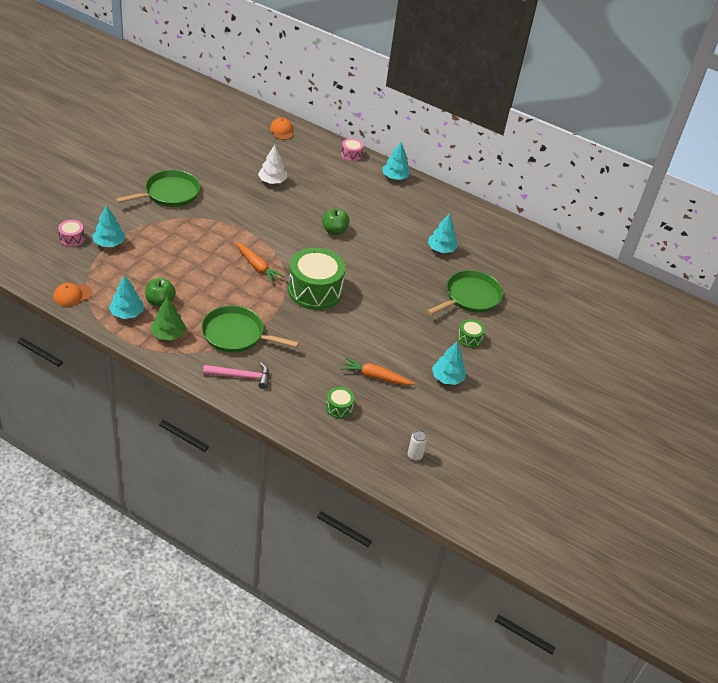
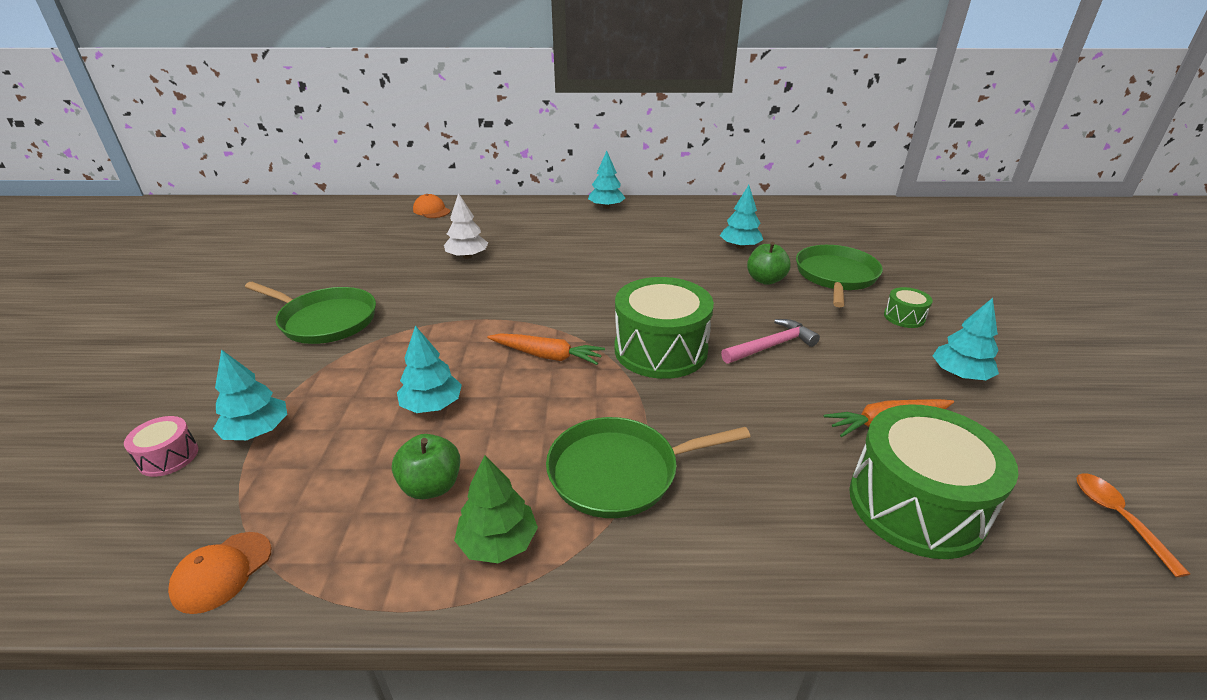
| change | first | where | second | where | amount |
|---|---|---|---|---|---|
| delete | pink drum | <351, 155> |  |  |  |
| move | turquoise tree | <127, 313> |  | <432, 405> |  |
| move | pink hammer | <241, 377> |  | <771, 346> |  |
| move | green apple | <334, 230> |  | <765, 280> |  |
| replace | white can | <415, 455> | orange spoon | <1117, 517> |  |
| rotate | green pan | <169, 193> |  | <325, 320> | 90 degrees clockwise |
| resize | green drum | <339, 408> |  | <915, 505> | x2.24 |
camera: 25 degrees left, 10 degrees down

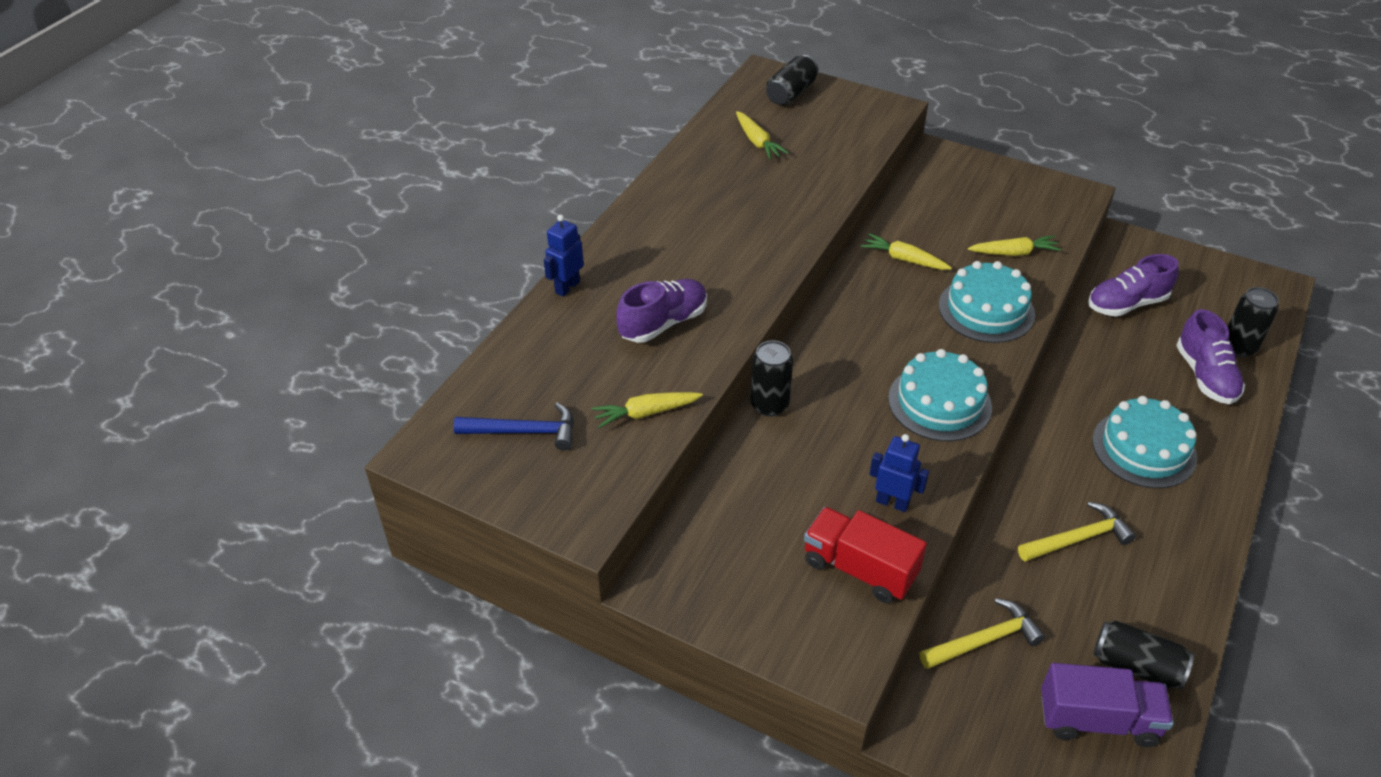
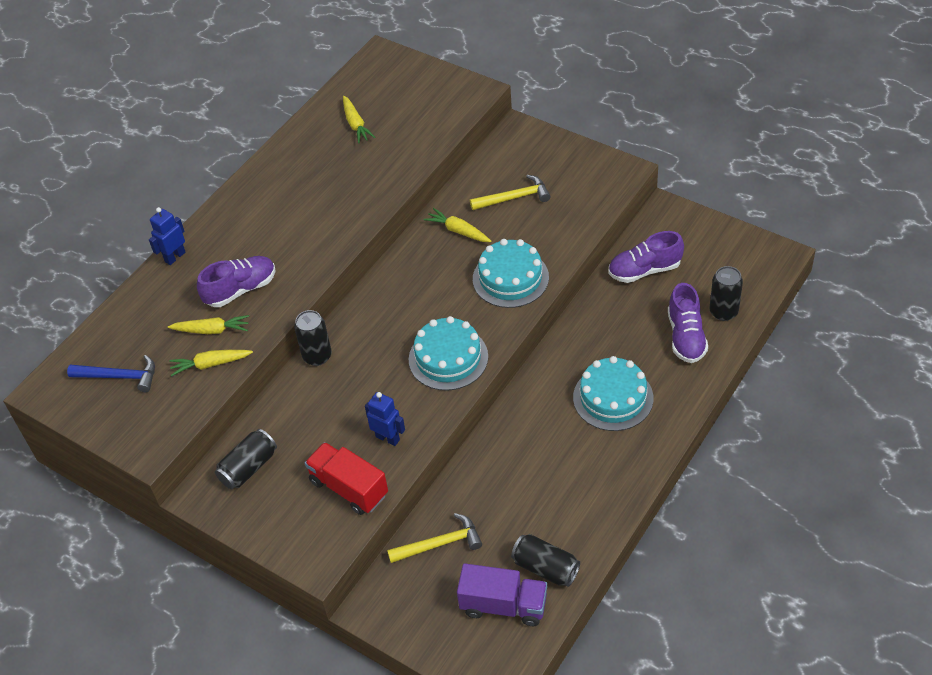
| change | first | where | second | where | amount |
|---|---|---|---|---|---|
| move | black can | <791, 93> |  | <248, 467> |  |
| move | yellow carrot | <1013, 253> |  | <211, 330> |  |
| move | yellow hammer | <1078, 538> |  | <514, 198> |  |
camera: 10 degrees right, 5 degrees up

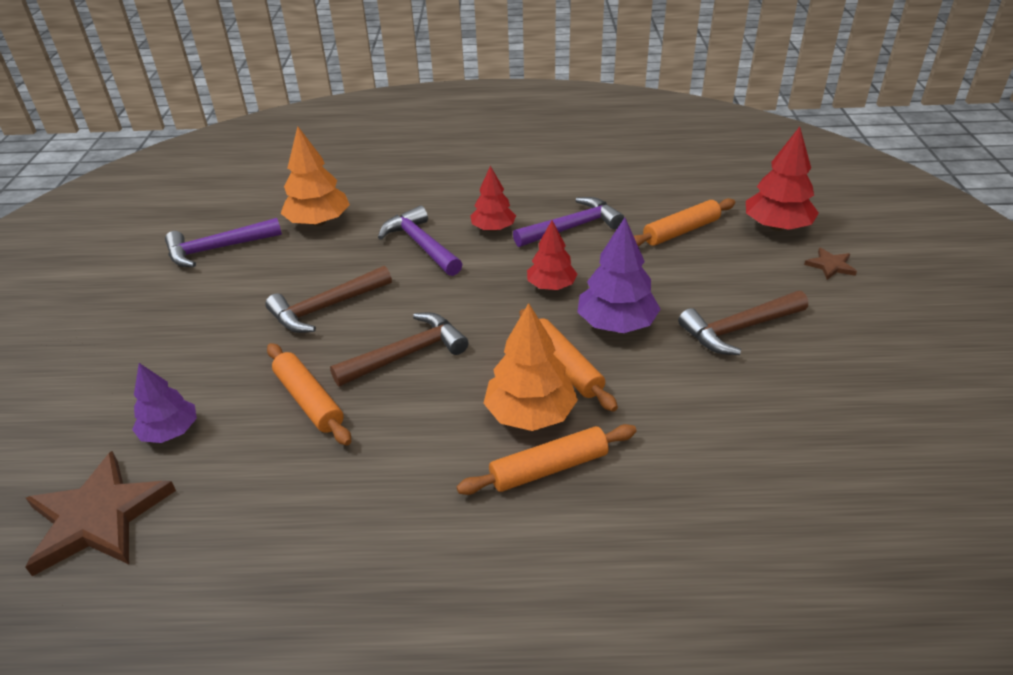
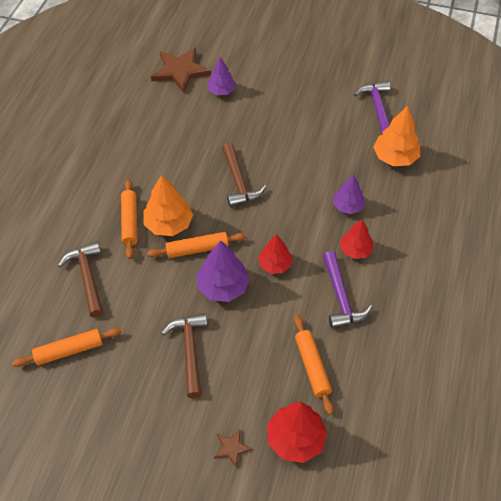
| change | first | where | second | where | amount |
|---|---|---|---|---|---|
| move | brown hammer | <326, 308> |  | <87, 278> |  |
| move | orange rolling pin | <309, 400> |  | <69, 350> |  |
| replace | purple hammer | <421, 245> | purple tree | <348, 206> |  |
camera: 105 degrees right, 15 degrees up

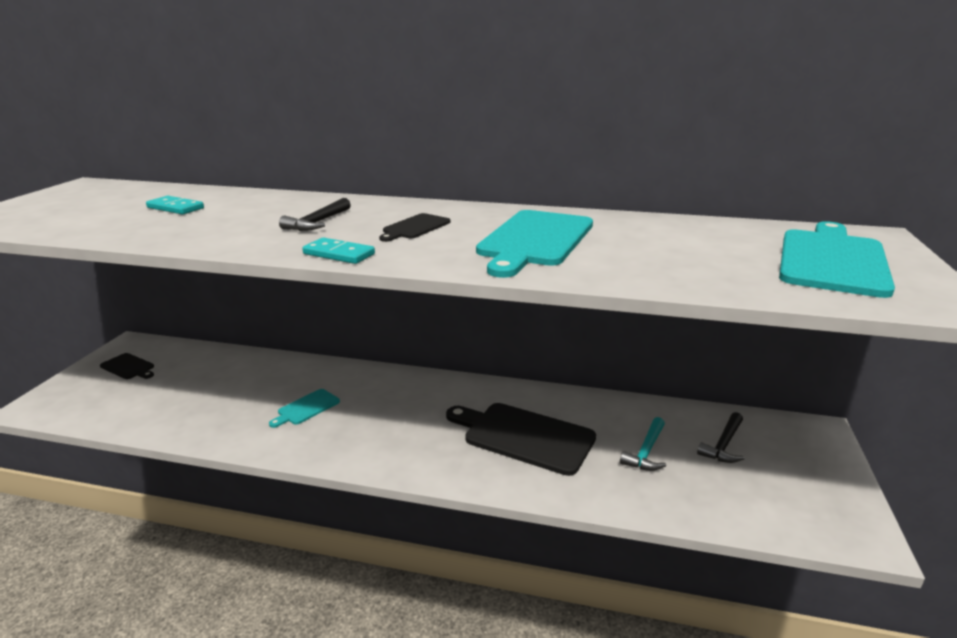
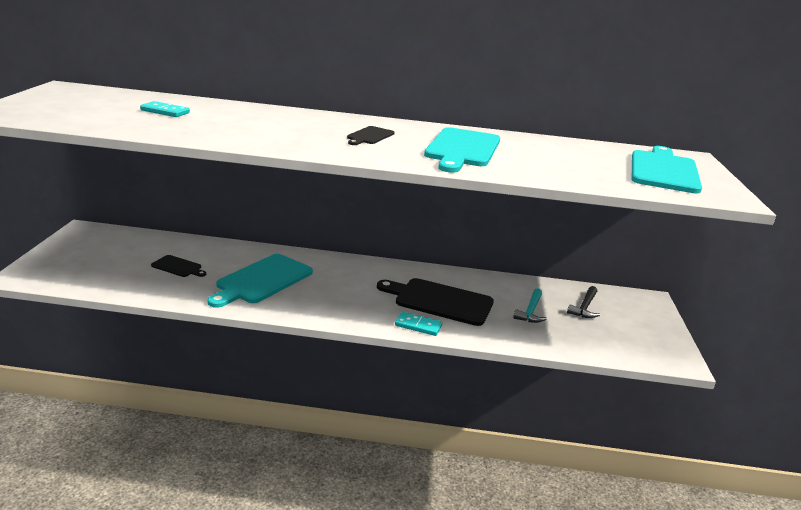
| change | first | where | second | where | amount |
|---|---|---|---|---|---|
| delete | black hammer | <318, 222> |  |  |  |
| move | black cutting board | <128, 367> |  | <178, 267> |  |
| move | turquoise domino | <339, 254> |  | <418, 326> |  |
| resize | turquoise cutting board | <306, 408> |  | <262, 280> | x1.99 |
camera: 10 degrees left, 0 degrees up

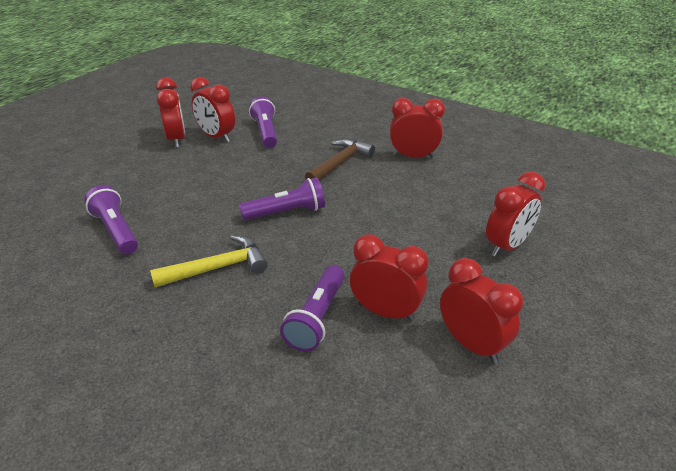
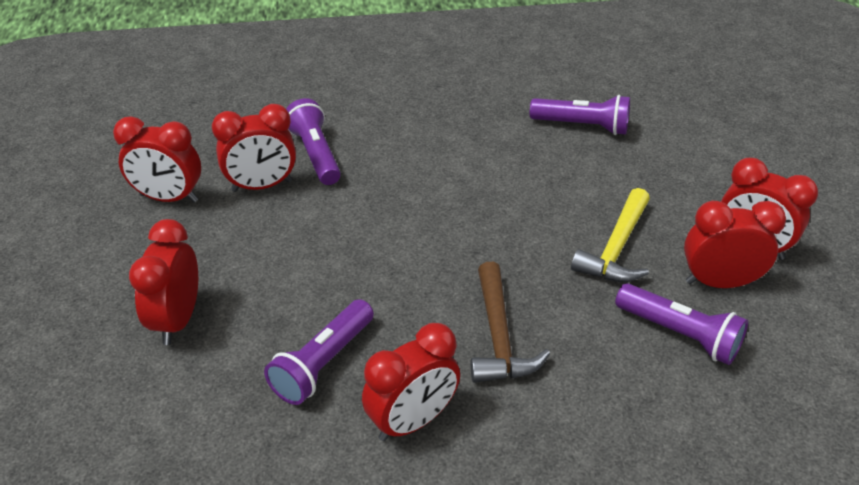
| change | first | where | second | where | amount |
|---|---|---|---|---|---|
| move | yellow hammer | <217, 268> |  | <616, 248> |  |
| move | purple flashlight | <287, 212> |  | <322, 363> |  |
camera: 140 degrees right, 5 degrees up

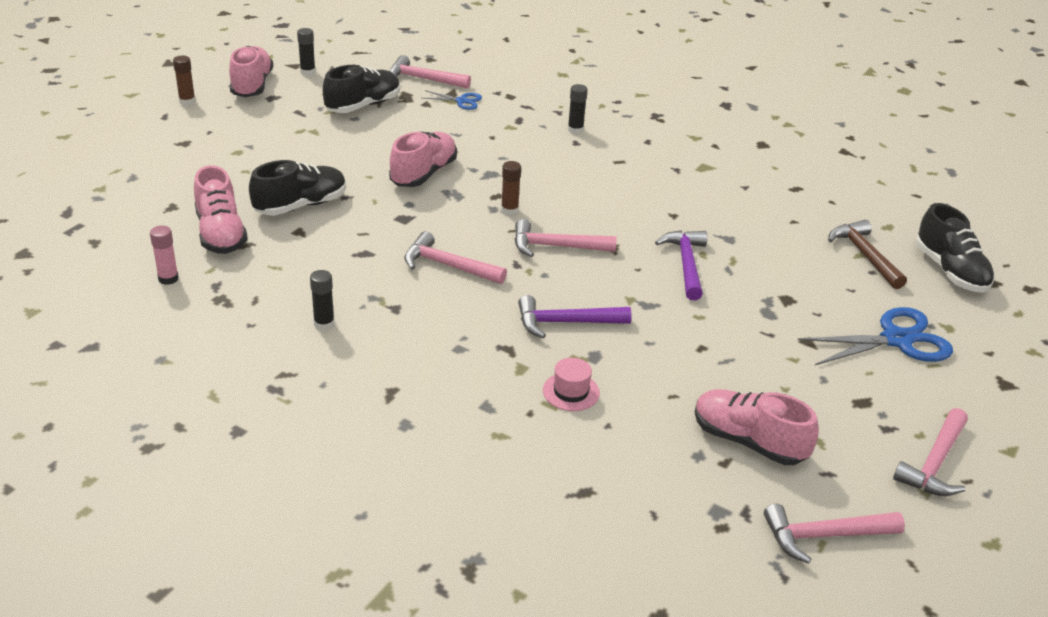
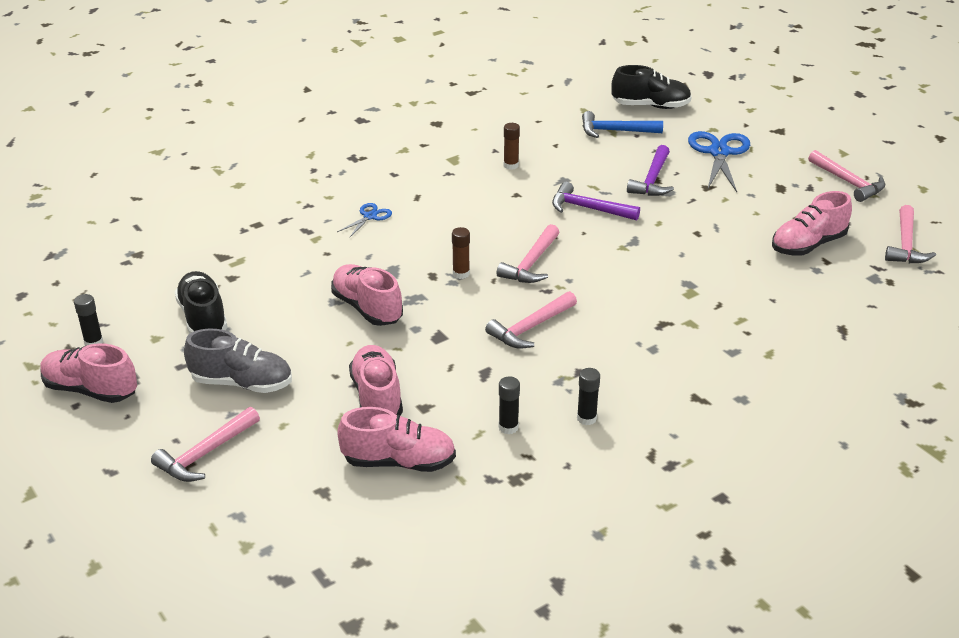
| change | first | where | second | where | amount |
|---|---|---|---|---|---|
| delete | pink glue stick | <168, 278> |  |  |  |
| delete | pink hat | <571, 392> |  |  |  |
| insert |  |  | grey shoe | <242, 383> |  |
| move | brown glue stick | <187, 101> |  | <511, 165> |  |
| move | pink hammer | <423, 79> |  | <205, 454> |  |
| move | blue scissors | <461, 101> |  | <370, 216> |  |
| move | purple hammer | <565, 323> |  | <652, 180> |  |
| move | black glue stick | <575, 130> |  | <508, 427> |  |
| recolor | black shoe | <301, 205> | pink shoe | <377, 397> |  |
| recolor | brown hammer | <864, 255> | blue hammer | <615, 131> |  |
camera: 65 degrees left, 0 degrees up

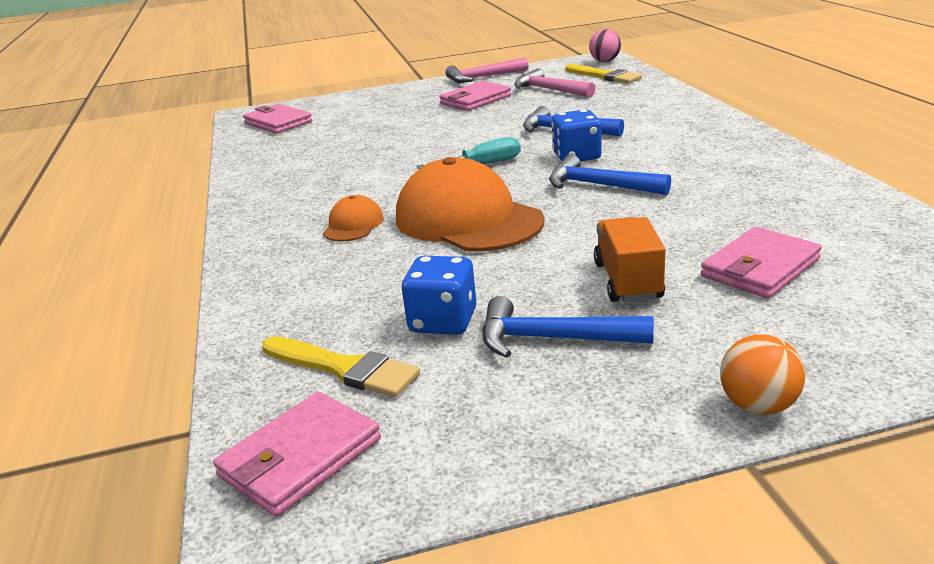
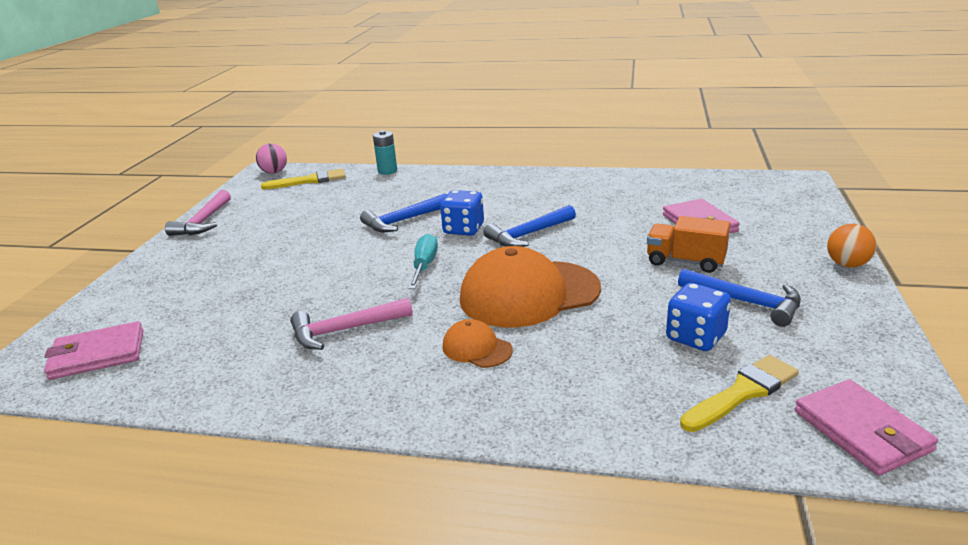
| change | first | where | second | where | amount |
|---|---|---|---|---|---|
| delete | pink wallet | <475, 100> |  |  |  |
| insert |  |  | turquoise battery | <387, 171> |  |
| move | pink hammer | <550, 90> |  | <345, 330> |  |
| rotate | blue hammer | <553, 339> |  | <745, 302> | 90 degrees counterclockwise |
camera: 65 degrees left, 0 degrees up

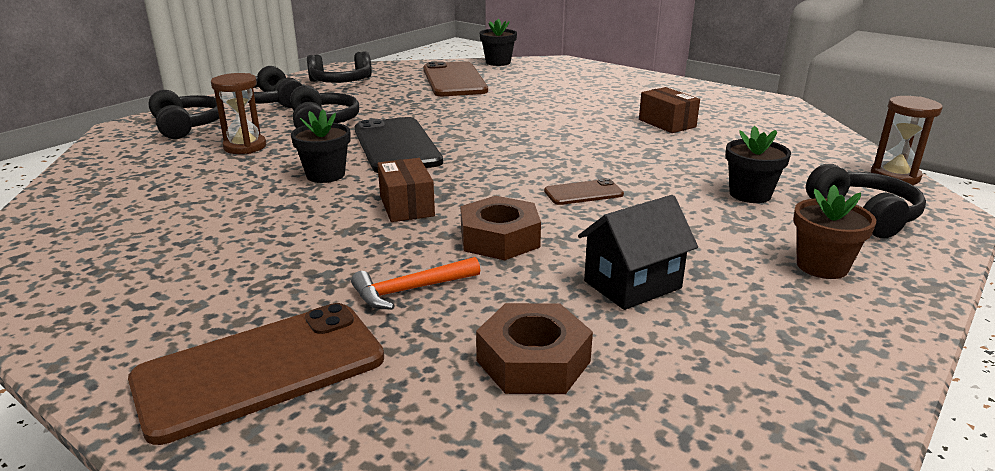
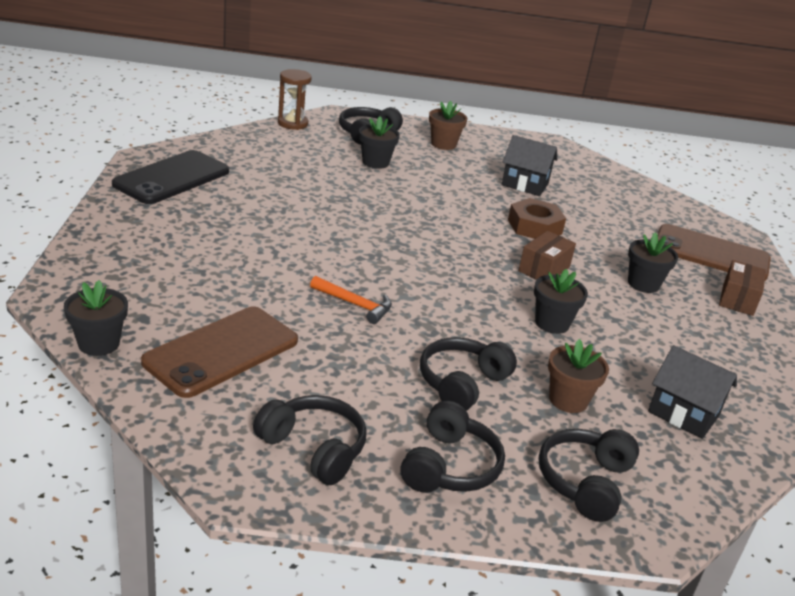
| change | first | where | second | where | amount |
|---|---|---|---|---|---|
| delete | brown nut | <533, 361> |  |  |  |
| delete | brown phone | <583, 193> |  |  |  |
| insert |  |  | black flower pot | <643, 284> |  |
| insert |  |  | black house | <683, 414> |  |
| move | orange hammer | <410, 290> |  | <355, 304> |  |
| move | black phone | <396, 146> |  | <172, 178> |  |
| move | brown box | <667, 123> |  | <738, 299> |  |
| replace | brown hourglass | <245, 147> | brown flower pot | <568, 400> |  |
camera: 130 degrees left, 5 degrees up

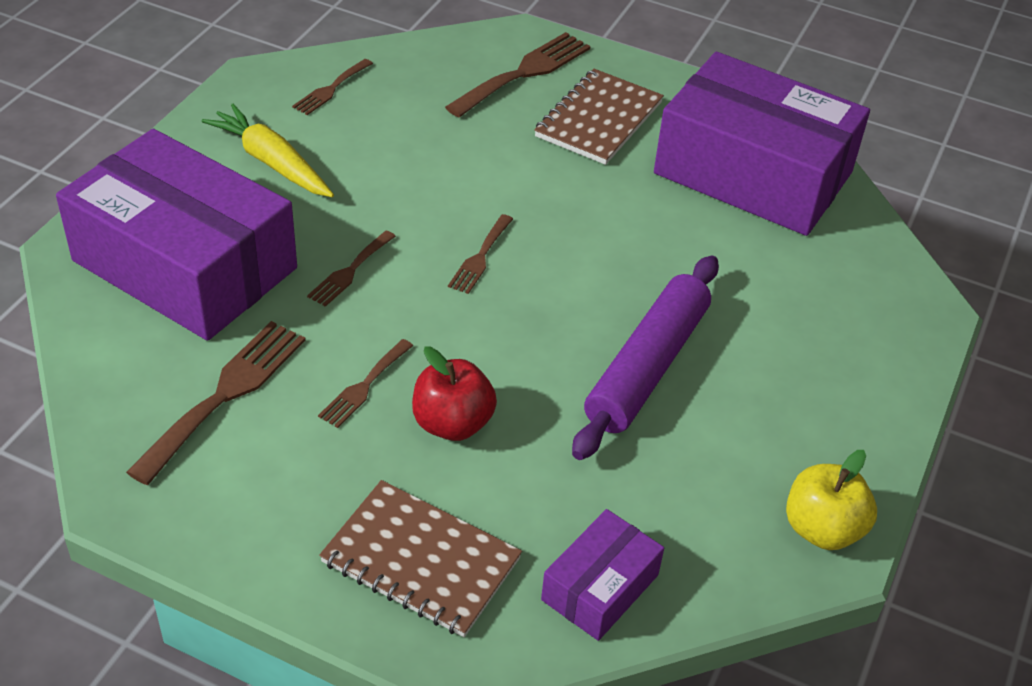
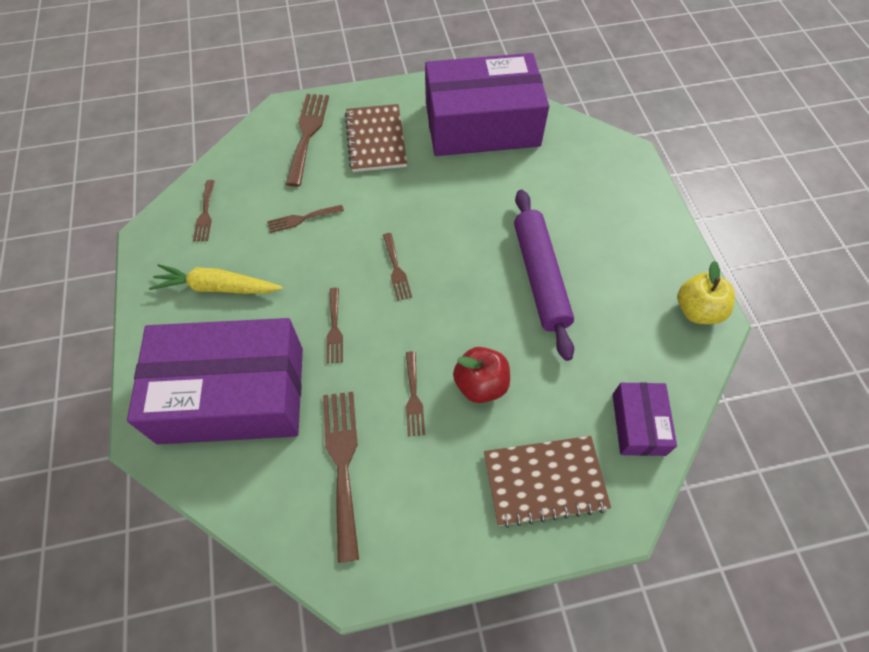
| change | first | where | second | where | amount |
|---|---|---|---|---|---|
| insert |  |  | brown fork | <302, 219> |  |
camera: 35 degrees left, 15 degrees up

